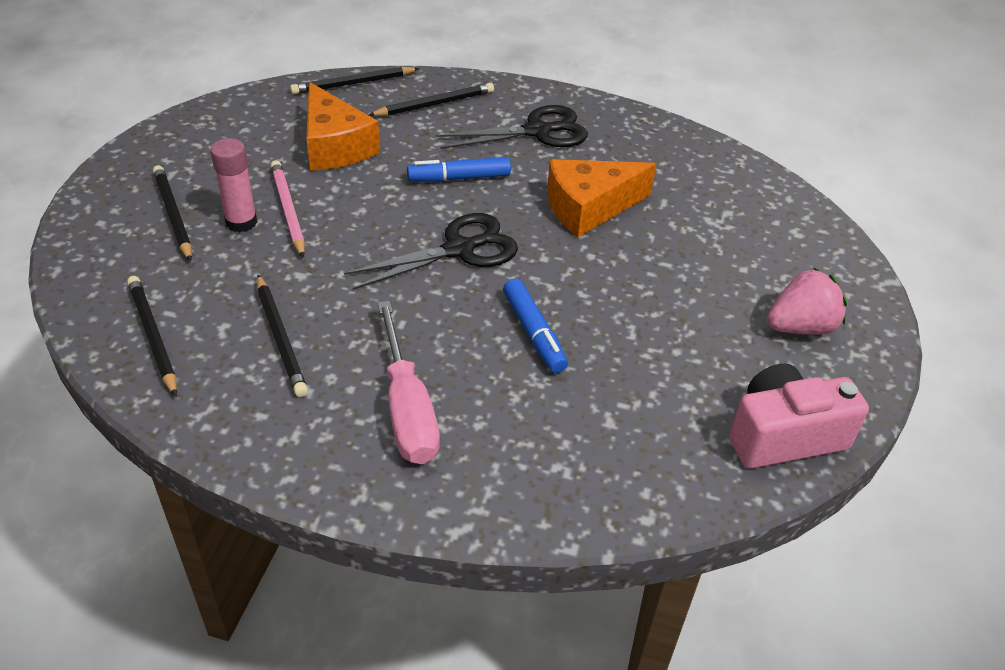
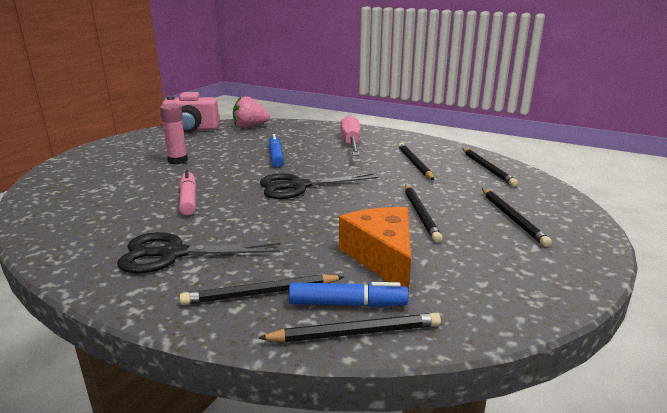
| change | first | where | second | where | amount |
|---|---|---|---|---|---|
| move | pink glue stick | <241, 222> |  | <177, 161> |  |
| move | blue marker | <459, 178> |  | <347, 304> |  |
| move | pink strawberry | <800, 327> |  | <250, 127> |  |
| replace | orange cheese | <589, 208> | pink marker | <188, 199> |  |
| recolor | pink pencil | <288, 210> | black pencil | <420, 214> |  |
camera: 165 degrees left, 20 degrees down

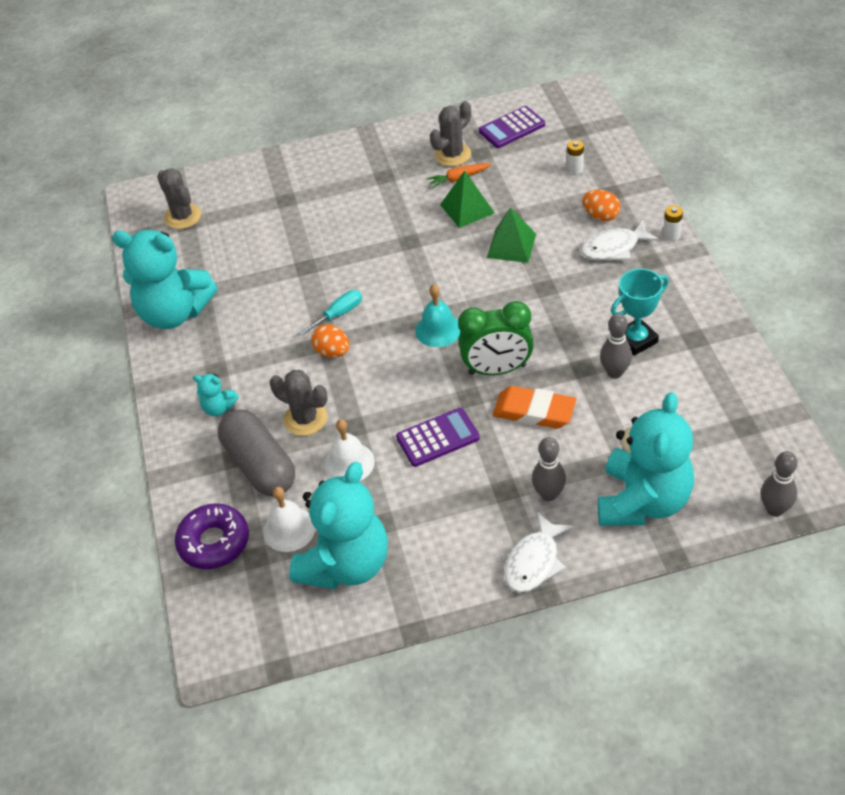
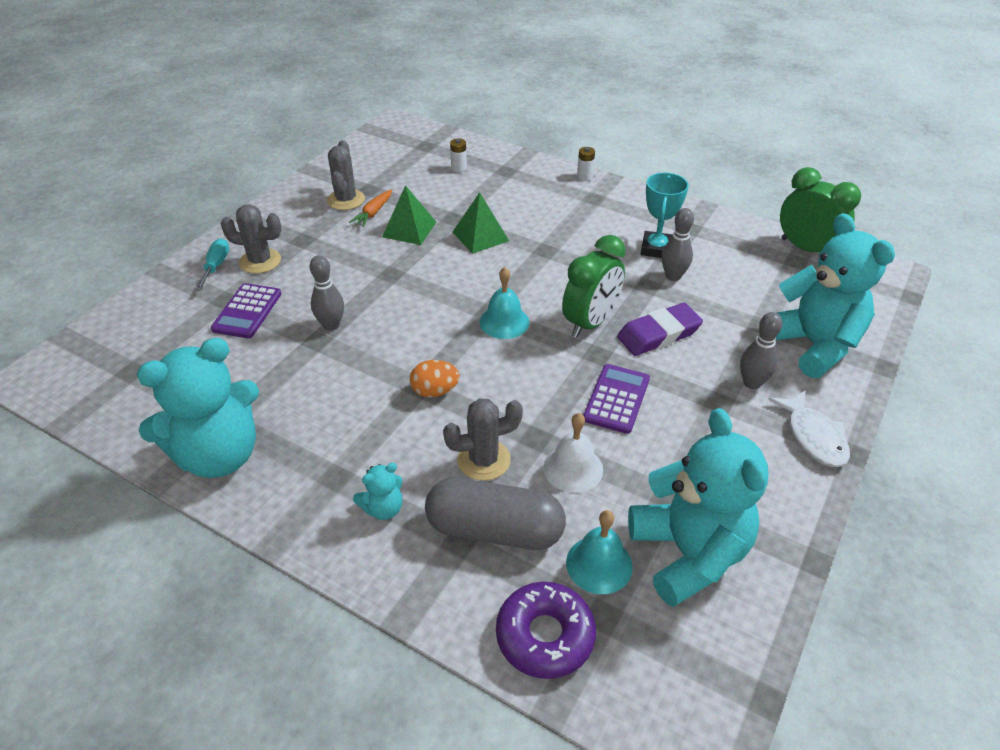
| change | first | where | second | where | amount |
|---|---|---|---|---|---|
| delete | white fish | <614, 248> |  |  |  |
| delete | orange egg | <601, 216> |  |  |  |
| insert |  |  | green clock | <806, 248> |  |
| move | grey cactus | <183, 216> |  | <260, 261> |  |
| move | turquoise screwdriver | <339, 314> |  | <216, 266> |  |
| move | purple calculator | <512, 128> |  | <247, 311> |  |
| move | grey bowling pin | <774, 509> |  | <331, 325> |  |
| recolor | white bell | <289, 529> | turquoise bell | <599, 564> |  |
| recolor | orange eraser | <534, 412> | purple eraser | <658, 334> |  |
camera: 50 degrees left, 5 degrees down

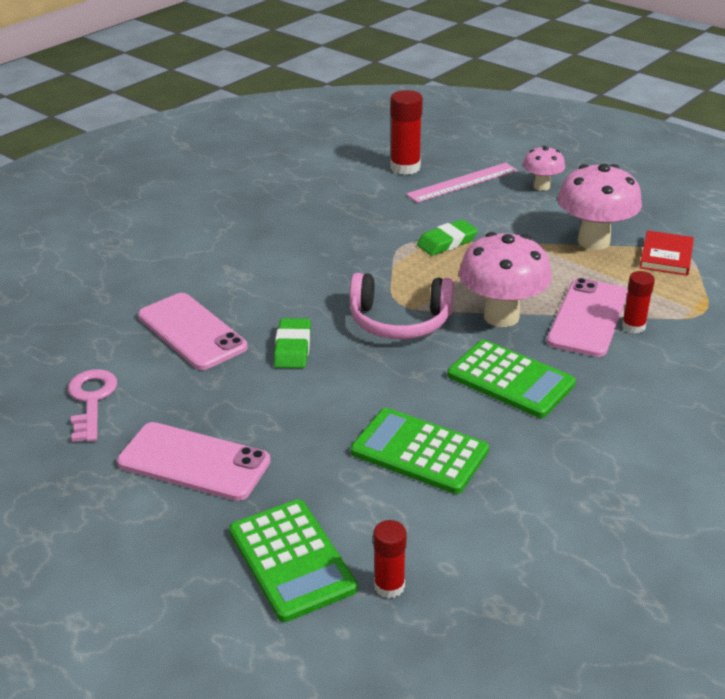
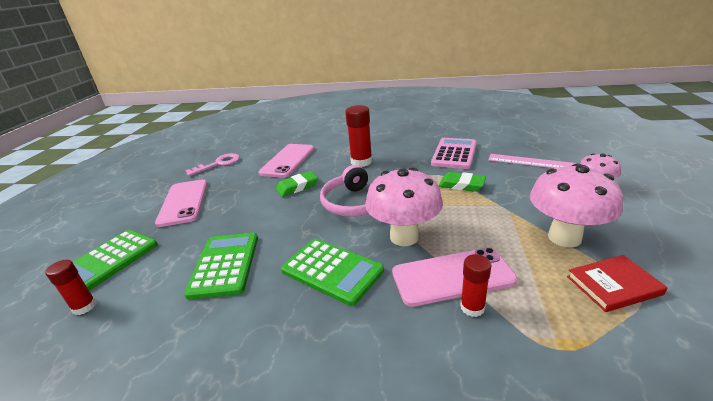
| change | first | where | second | where | amount |
|---|---|---|---|---|---|
| insert |  |  | pink calculator | <454, 154> |  |
| move | red glue stick | <405, 167> |  | <361, 162> |  |
| rotate | green calculator | <510, 379> |  | <332, 270> | 60 degrees counterclockwise |
camera: 60 degrees right, 5 degrees down

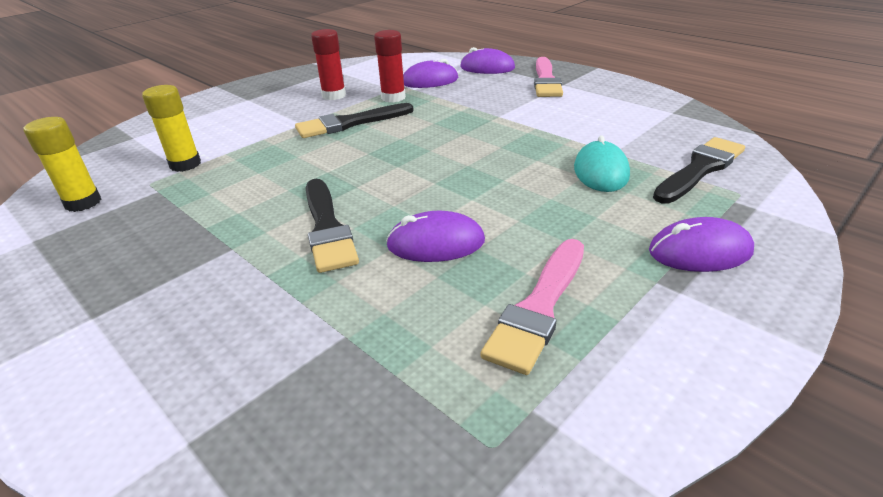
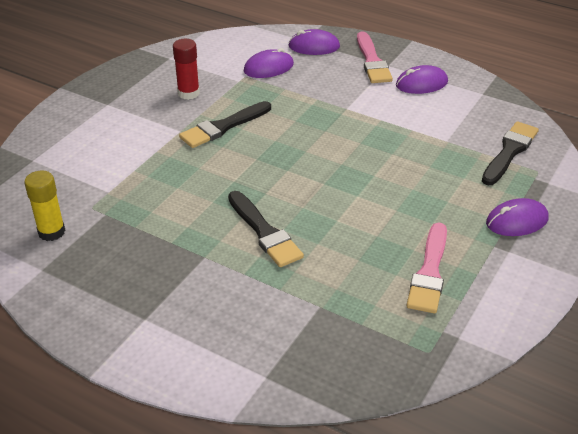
| change | first | where | second | where | amount |
|---|---|---|---|---|---|
| delete | yellow glue stick | <185, 164> |  |  |  |
| delete | red glue stick | <393, 98> |  |  |  |
| delete | turquoise mouse | <601, 171> |  |  |  |
| move | purple mouse | <436, 243> |  | <421, 84> |  |
camera: 15 degrees left, 5 degrees up

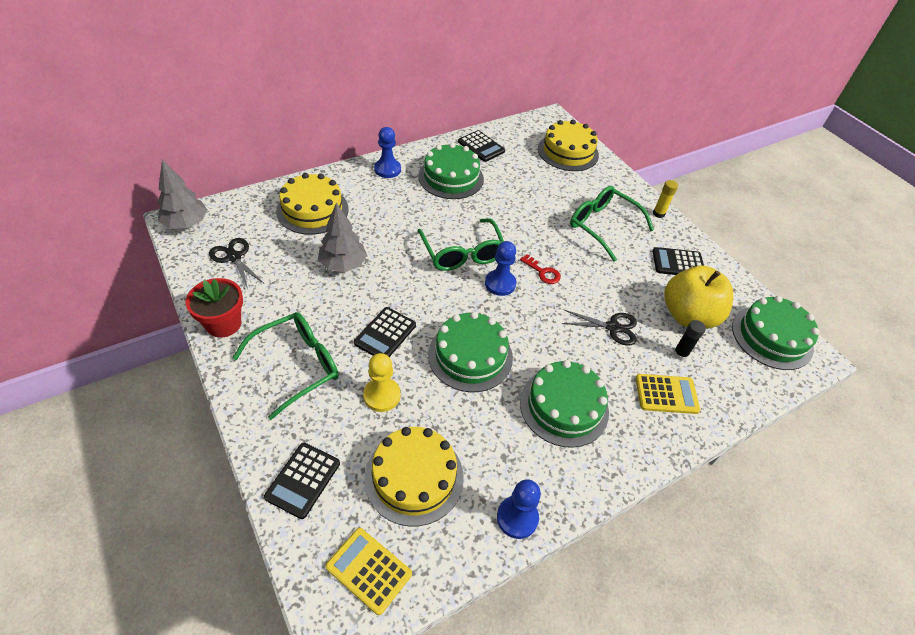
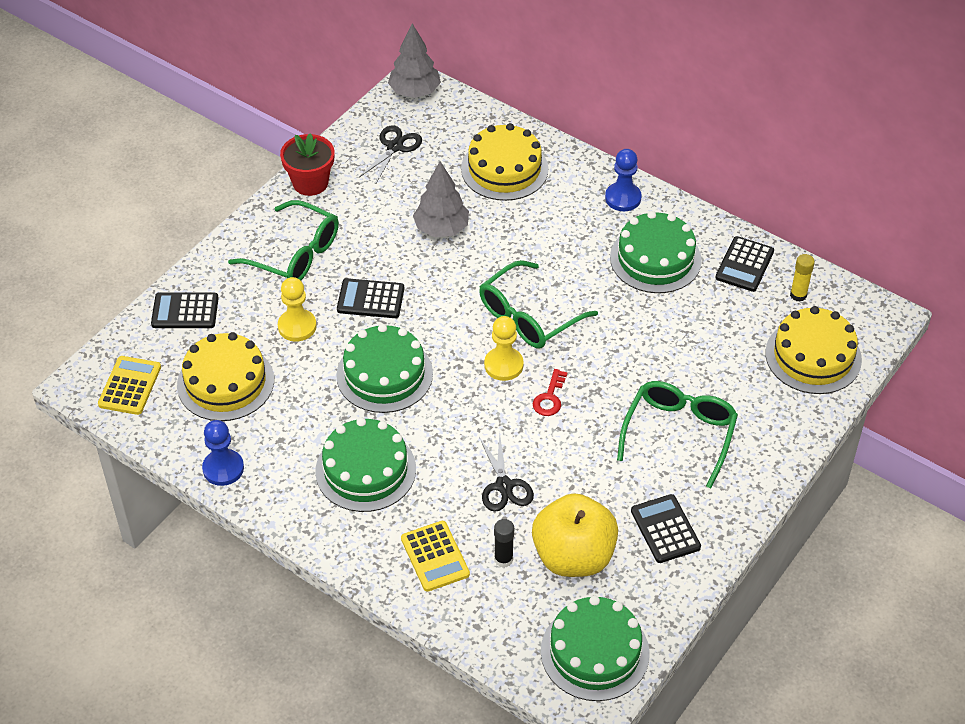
| change | first | where | second | where | amount |
|---|---|---|---|---|---|
| move | yellow glue stick | <658, 214> |  | <798, 295> |  |
| recolor | blue pawn | <500, 284> | yellow pawn | <503, 365> |  |
camera: 70 degrees right, 0 degrees up

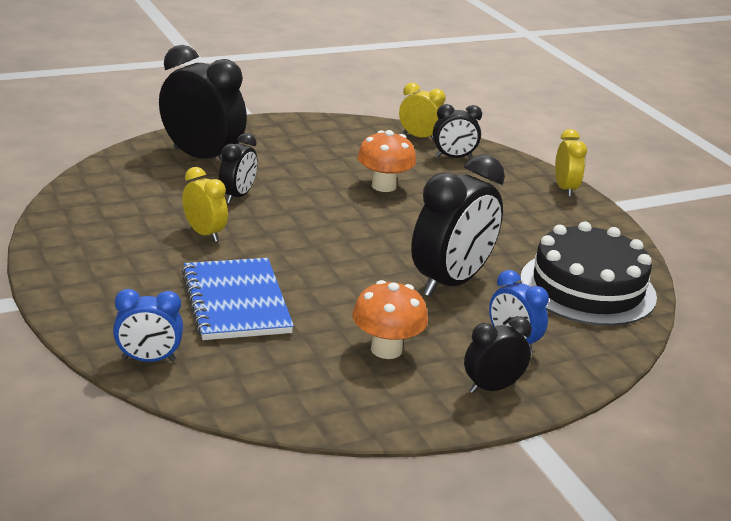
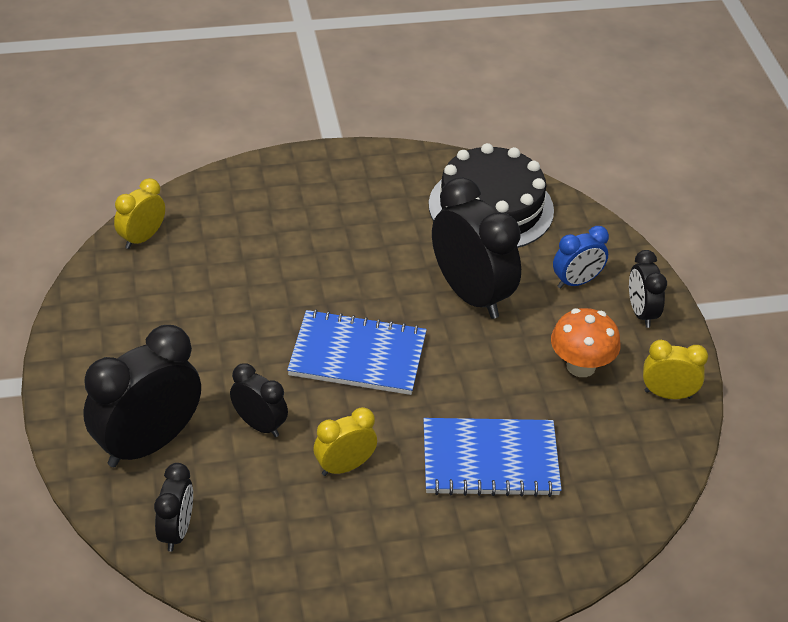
| change | first | where | second | where | amount |
|---|---|---|---|---|---|
| delete | blue clock | <148, 359> |  |  |  |
| delete | orange mushroom | <384, 186> |  |  |  |
| insert |  |  | blue notebook | <357, 355> |  |
| move | black clock | <453, 157> |  | <176, 531> |  |
| move | yellow clock | <565, 189> |  | <668, 394> |  |
camera: 75 degrees left, 15 degrees up

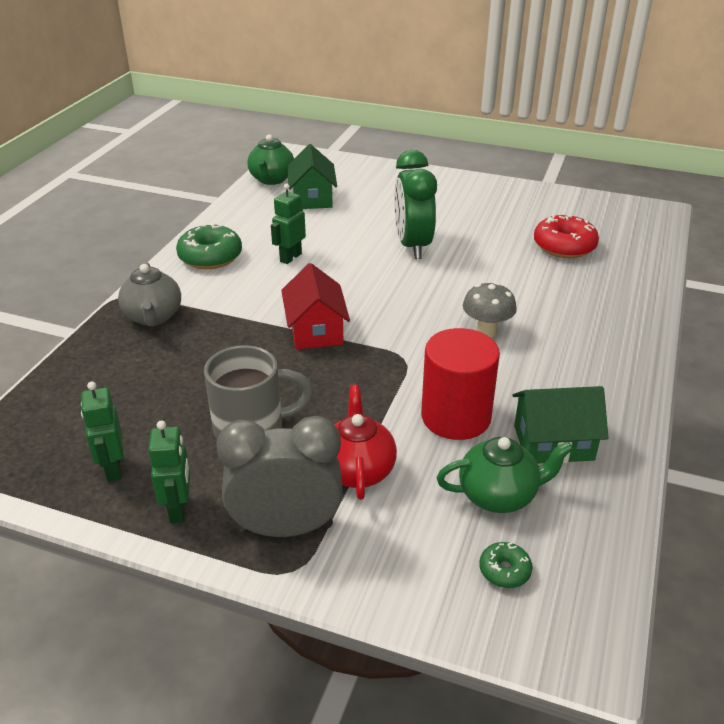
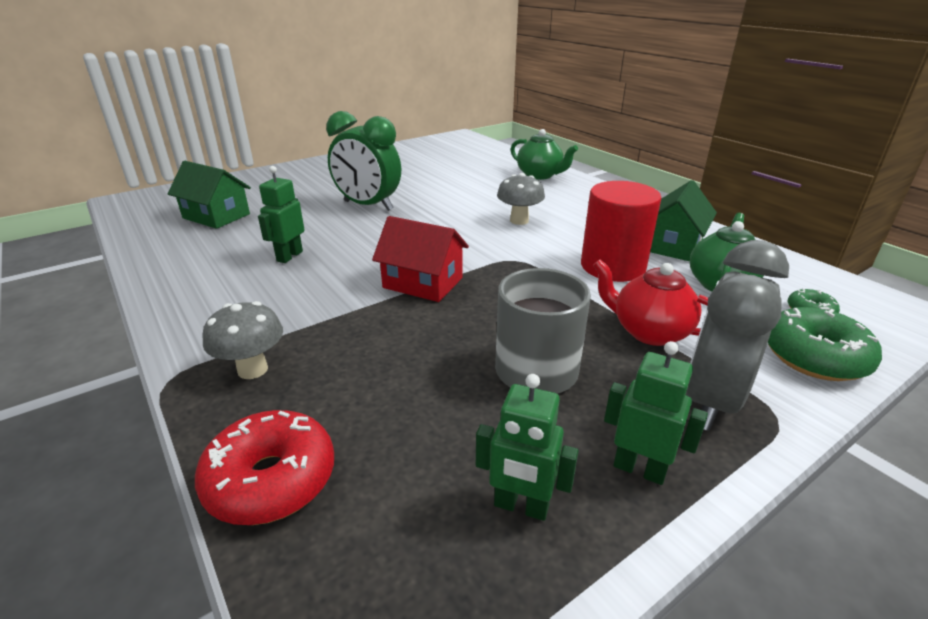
| change | first | where | second | where | amount |
|---|---|---|---|---|---|
| move | green donut | <210, 257> |  | <814, 357> |  |
| move | green teapot | <272, 179> |  | <540, 175> |  |
| move | red donut | <564, 246> |  | <271, 480> |  |
| replace | grey teapot | <153, 317> | grey mushroom | <252, 369> |  |
| rotate | green robot | <290, 257> |  | <289, 256> | 45 degrees clockwise |
camera: 55 degrees left, 5 degrees down

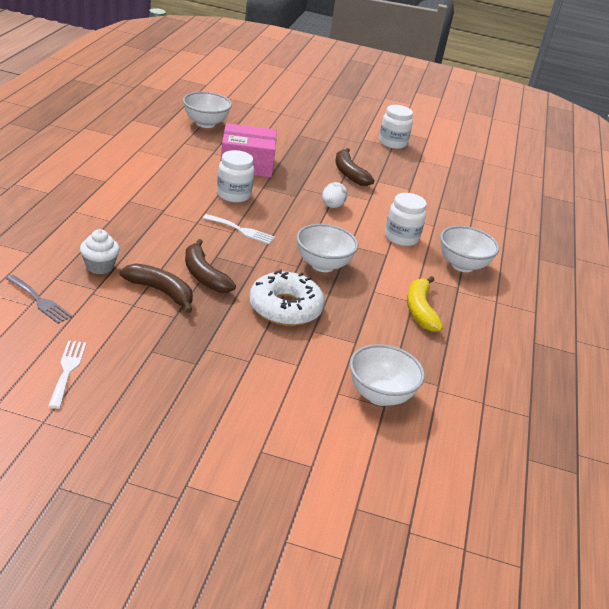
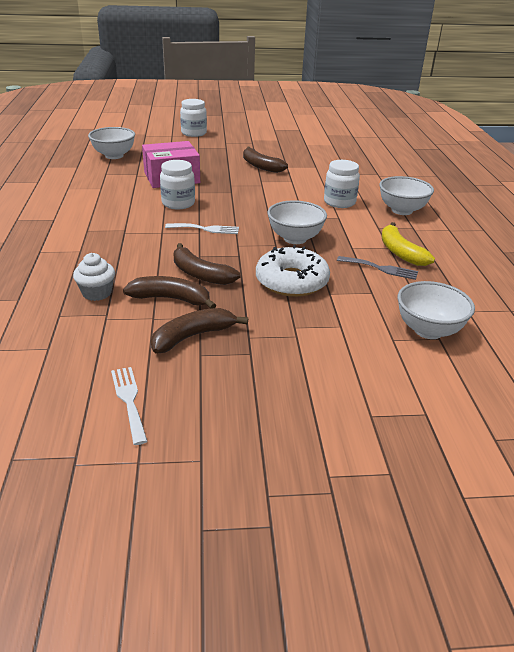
| change | first | where | second | where | amount |
|---|---|---|---|---|---|
| delete | white egg | <332, 206> |  |  |  |
| insert |  |  | brown banana | <193, 336> |  |
| move | grey fork | <40, 301> |  | <380, 268> |  |
| move | white jar | <392, 143> |  | <194, 133> |  |
camera: 15 degrees left, 0 degrees up

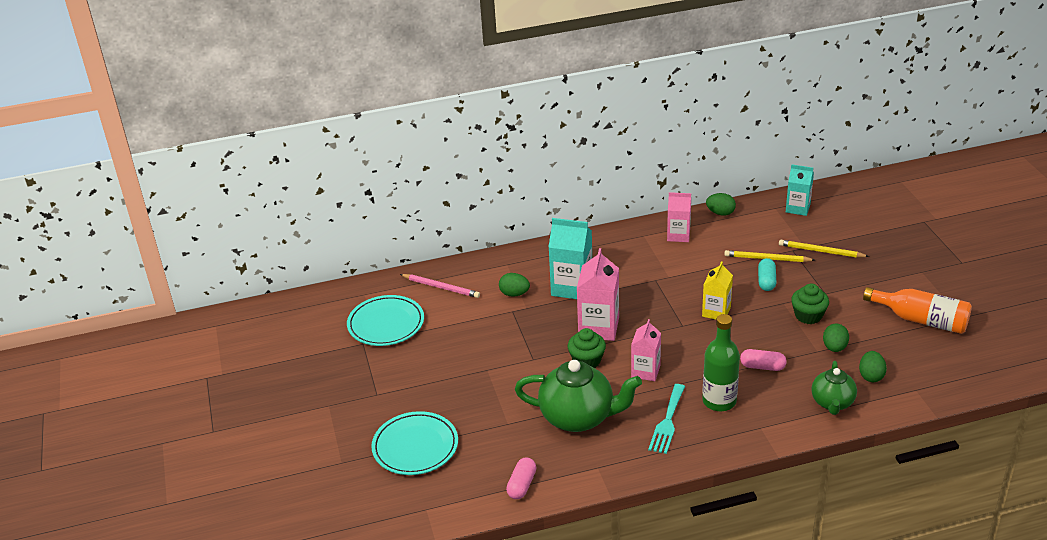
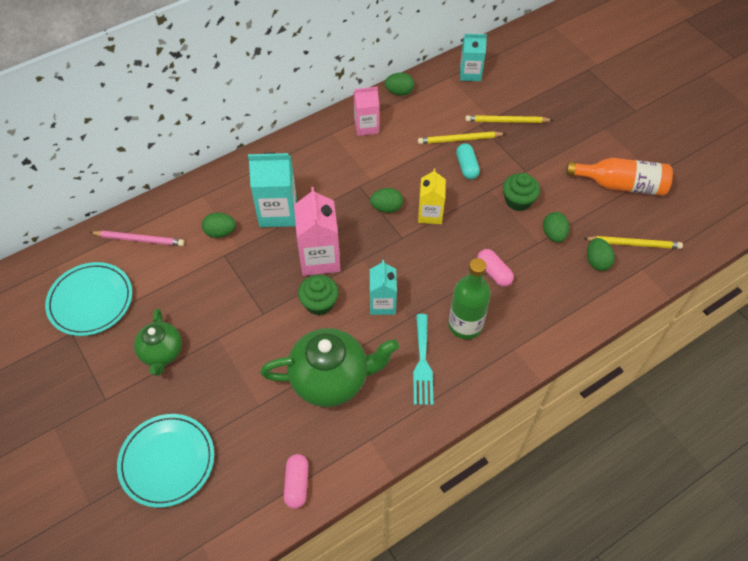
| change | first | where | second | where | amount |
|---|---|---|---|---|---|
| insert |  |  | green egg | <386, 208> |  |
| insert |  |  | yellow pencil | <634, 244> |  |
| move | green teapot | <832, 403> |  | <162, 353> |  |
| recolor | pink carton | <645, 371> | turquoise carton | <382, 303> |  |
| rotate | pink capsule | <762, 366> |  | <494, 272> | 60 degrees clockwise |
camera: 20 degrees left, 20 degrees up

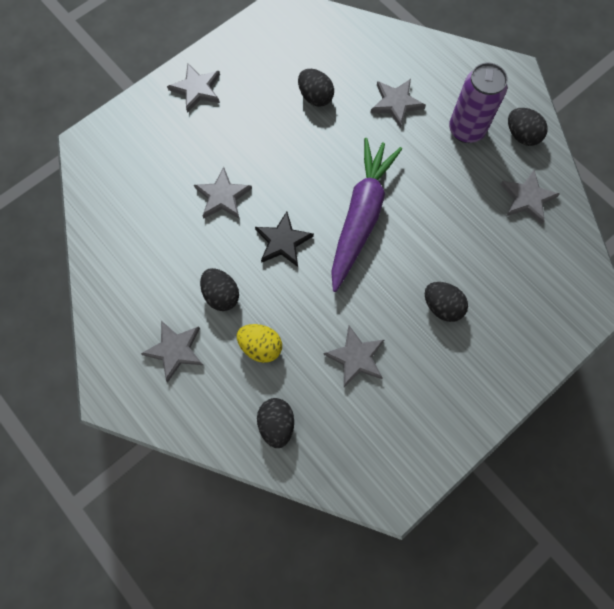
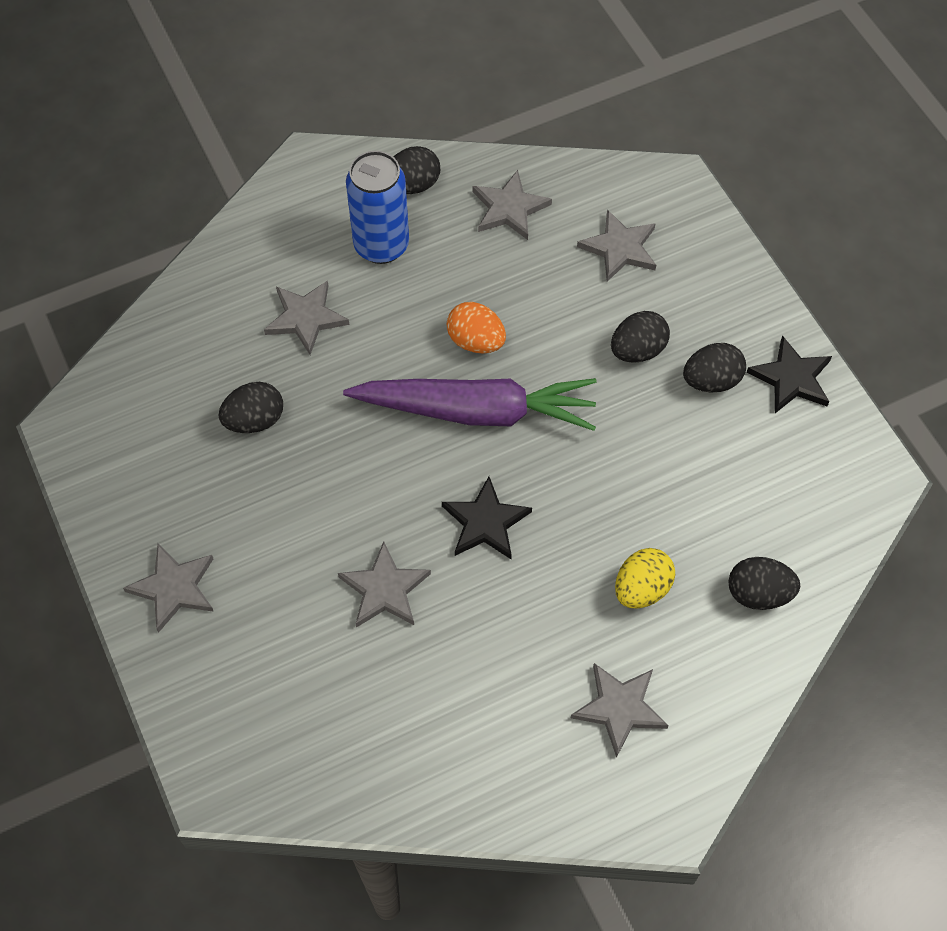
| change | first | where | second | where | amount |
|---|---|---|---|---|---|
| insert |  |  | orange egg | <476, 341> |  |
| insert |  |  | black star | <791, 378> |  |
| move | black egg | <221, 295> |  | <711, 381> |  |
| move | grey star | <356, 357> |  | <620, 248> |  |
| recolor | purple can | <466, 130> | blue can | <381, 245> |  |
| rotate | purple carrot | <361, 217> |  | <476, 411> | 150 degrees clockwise |
camera: 75 degrees left, 10 degrees down

